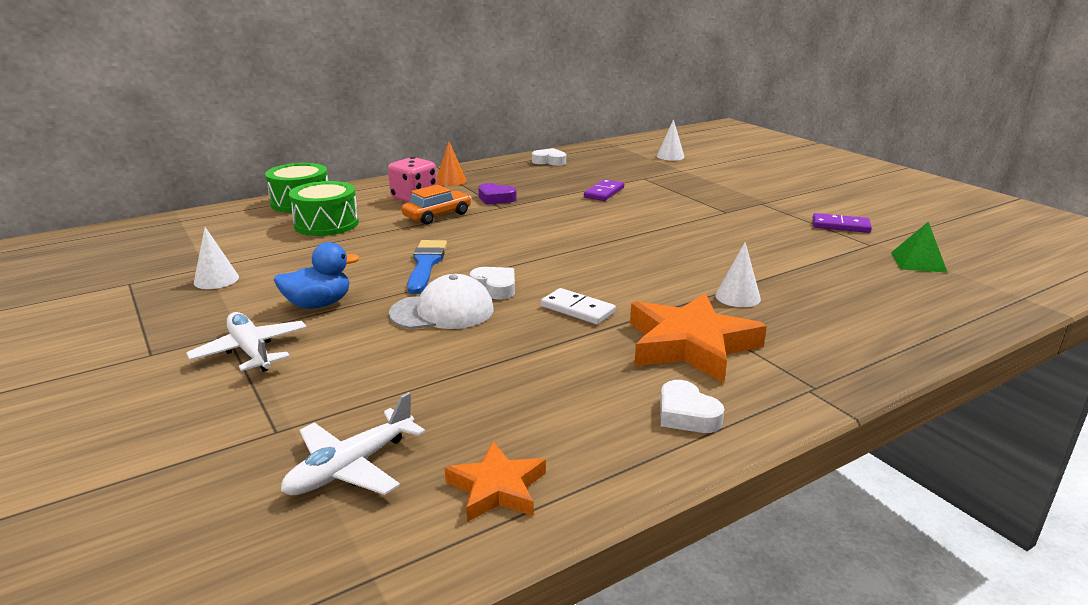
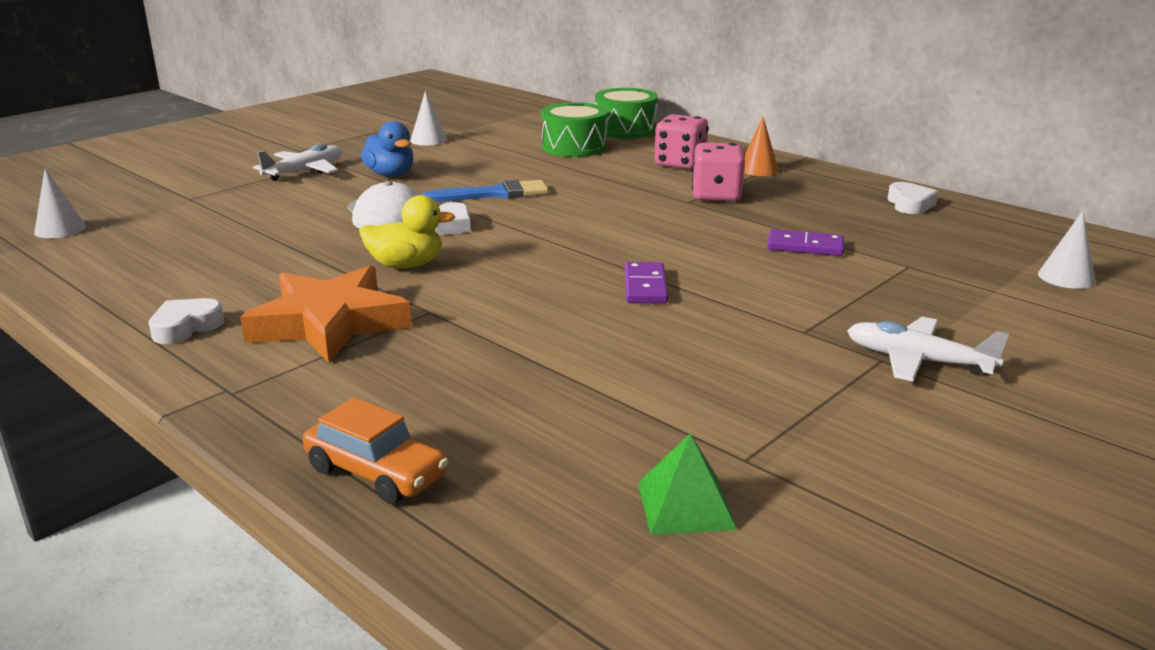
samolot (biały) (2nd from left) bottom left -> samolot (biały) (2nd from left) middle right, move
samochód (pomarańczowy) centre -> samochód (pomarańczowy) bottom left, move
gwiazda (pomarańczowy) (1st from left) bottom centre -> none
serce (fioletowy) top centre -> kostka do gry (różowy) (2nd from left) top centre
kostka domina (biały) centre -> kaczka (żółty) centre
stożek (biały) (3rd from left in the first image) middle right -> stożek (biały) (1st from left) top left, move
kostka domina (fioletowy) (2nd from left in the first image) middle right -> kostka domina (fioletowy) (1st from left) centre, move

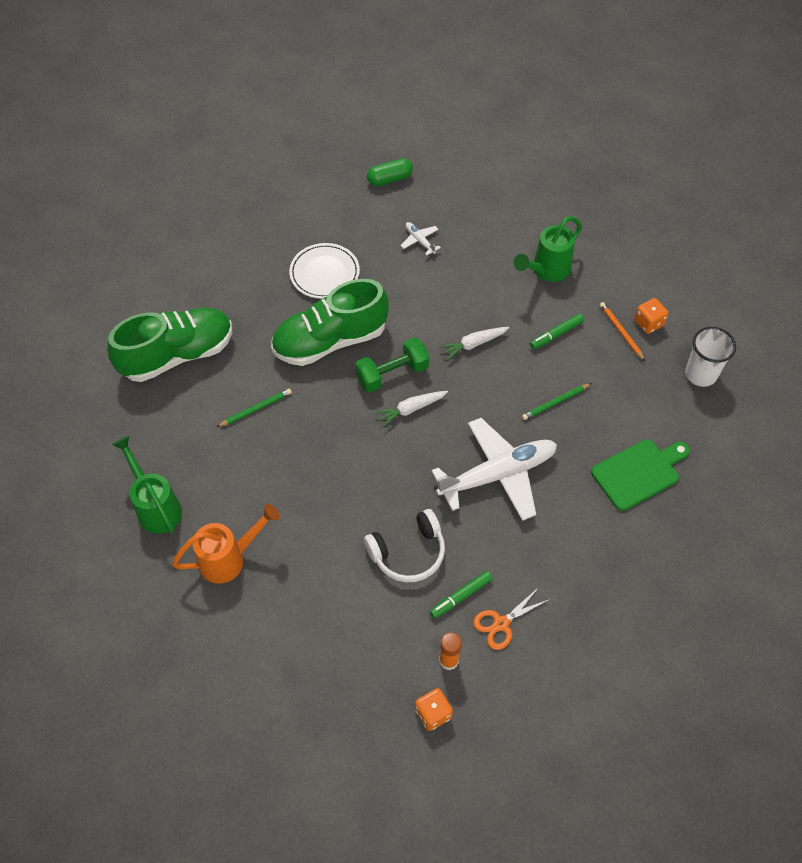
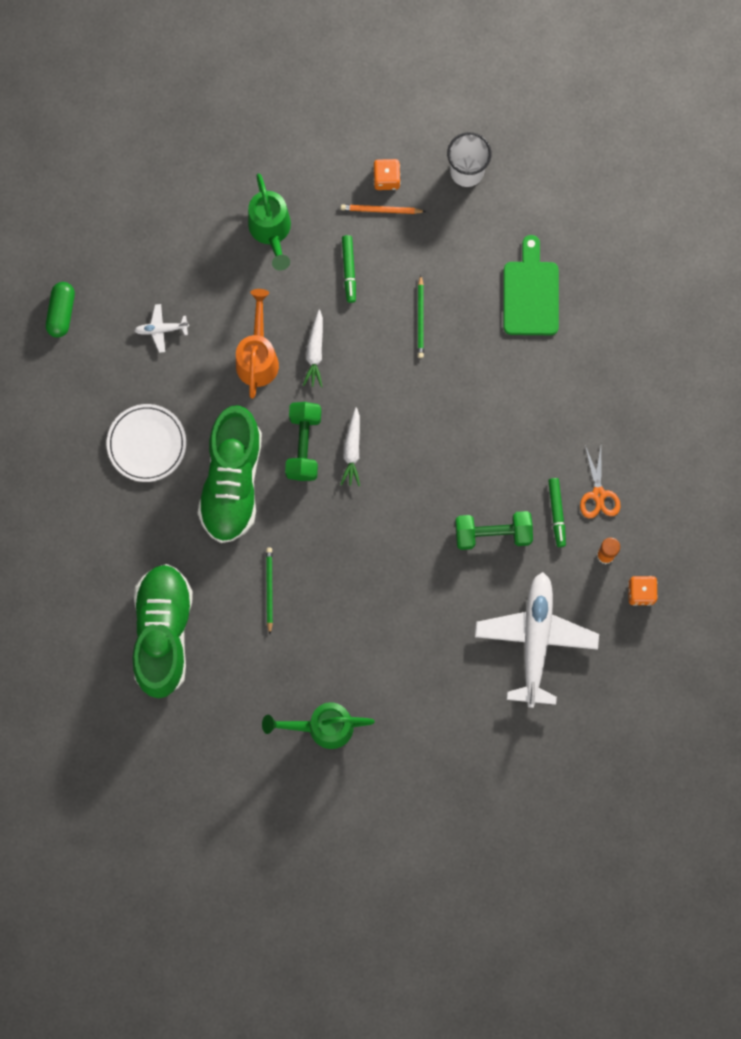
konewka (pomarańczowy) middle left -> konewka (pomarańczowy) top centre, move
słuchawki (biały) centre -> hantel (zielony) (2nd from left) middle right
samolot (biały) (2nd from left) centre -> samolot (biały) (2nd from left) middle right, move

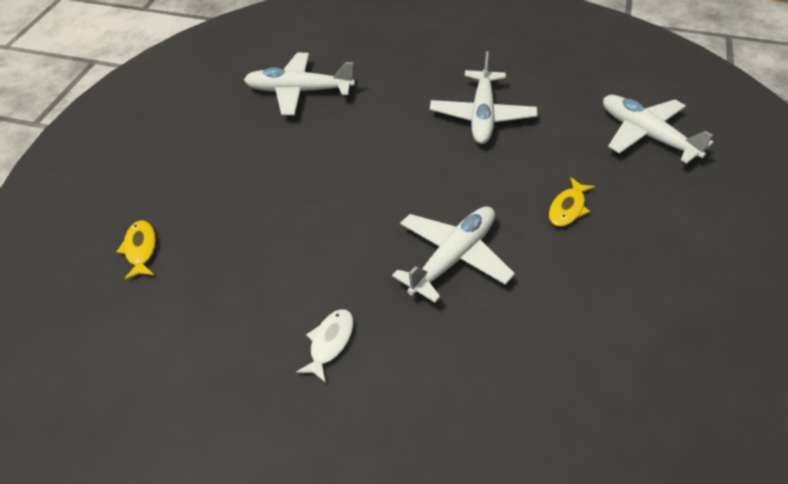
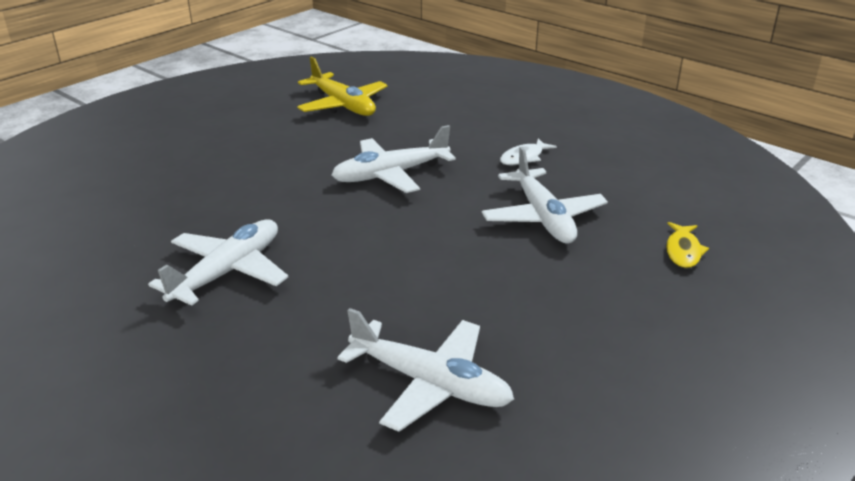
ryba (żółty) (2nd from left) middle right -> none
samolot (biały) (4th from left) top right -> samolot (biały) (4th from left) centre, move
none -> samolot (żółty) top centre

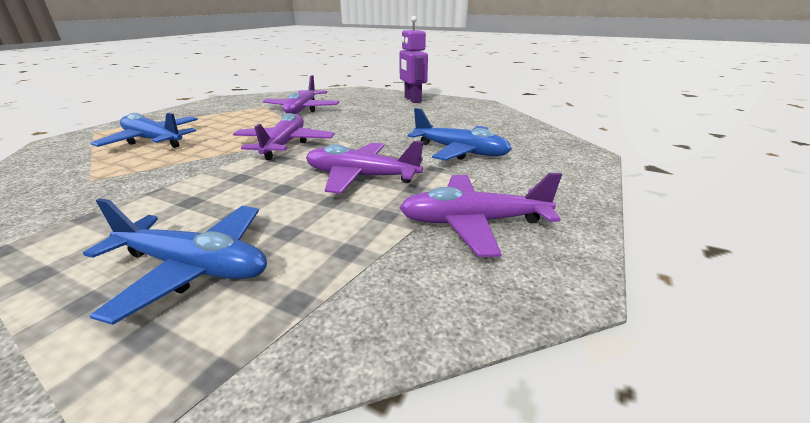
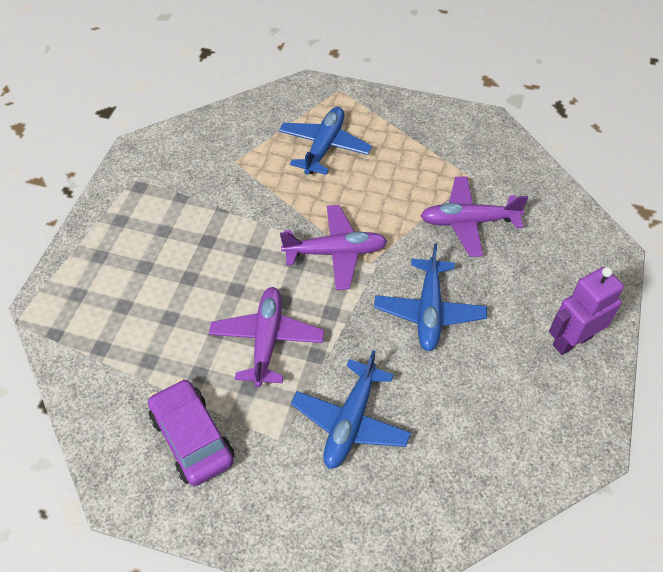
samolot (niebieski) (2nd from left in the first image) middle left -> samolot (niebieski) (3rd from left) centre, move
samolot (fioletowy) (4th from left) centre -> samochód (fioletowy) bottom left

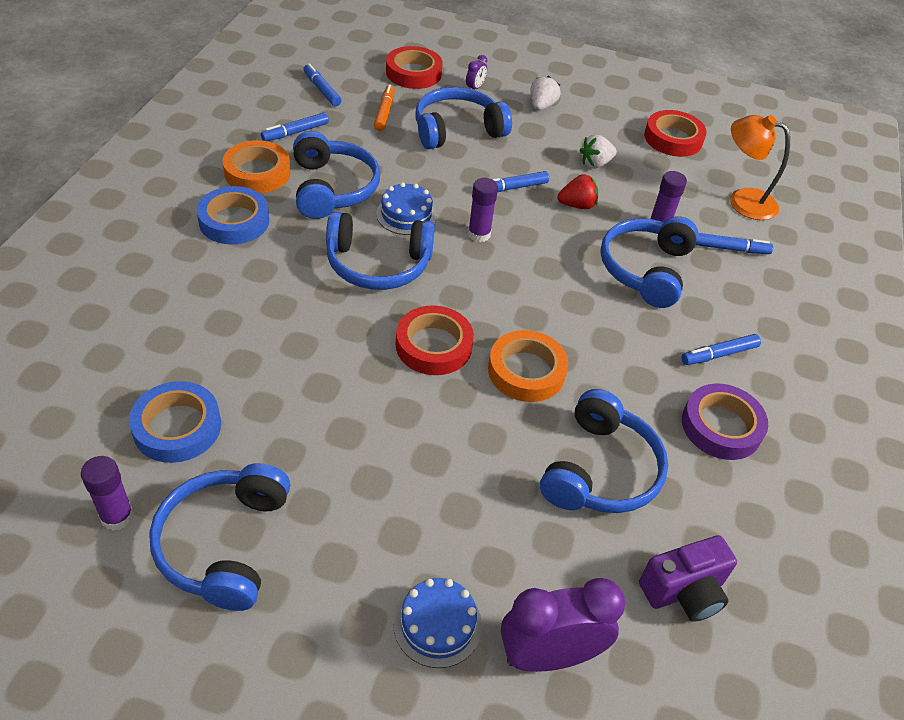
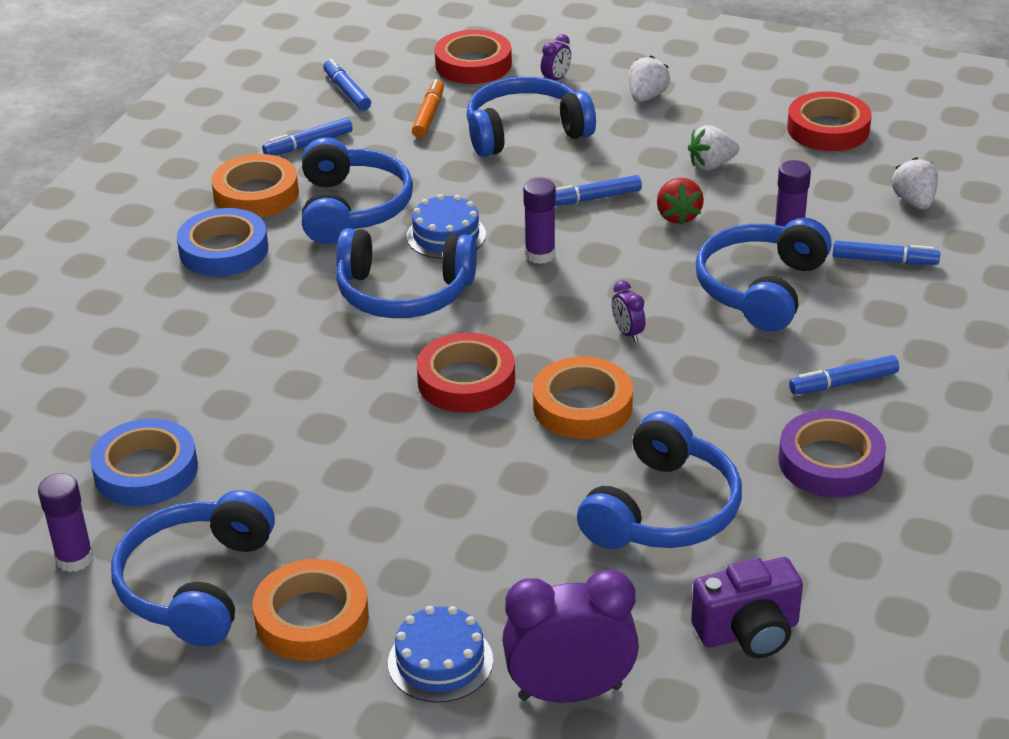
truskawka (czerwony) top centre -> truskawka (czerwony) top right, 90 degrees clockwise
lampka (pomarańczowy) top right -> truskawka (biały) (3rd from left) top right
none -> taśma klejąca (pomarańczowy) (2nd from left) bottom left
none -> budzik (fioletowy) (3rd from left) centre

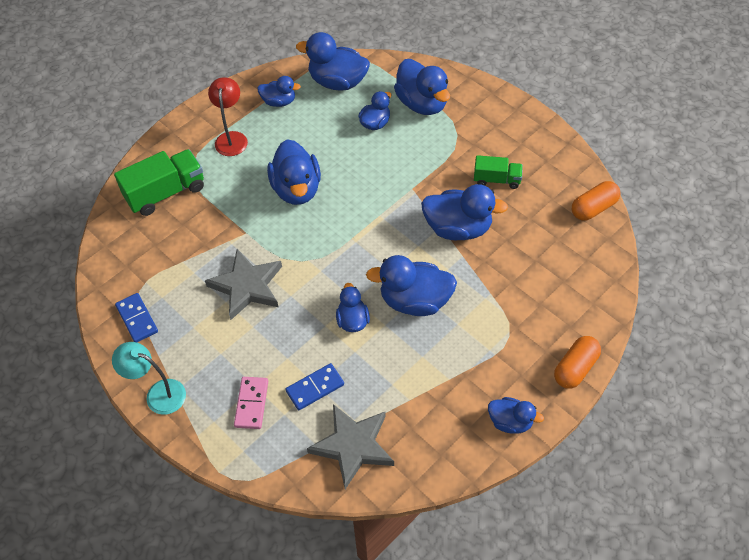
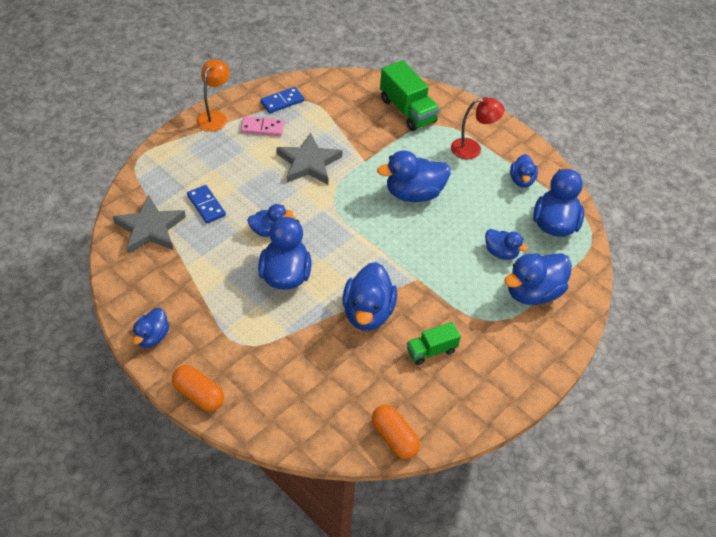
lampka (turkusowy) bottom left -> lampka (pomarańczowy) top left
kostka domina (różowy) bottom centre -> kostka domina (różowy) top centre, move
ciężarówka (zielony) (2nd from left) top centre -> ciężarówka (zielony) (2nd from left) centre, 60 degrees clockwise

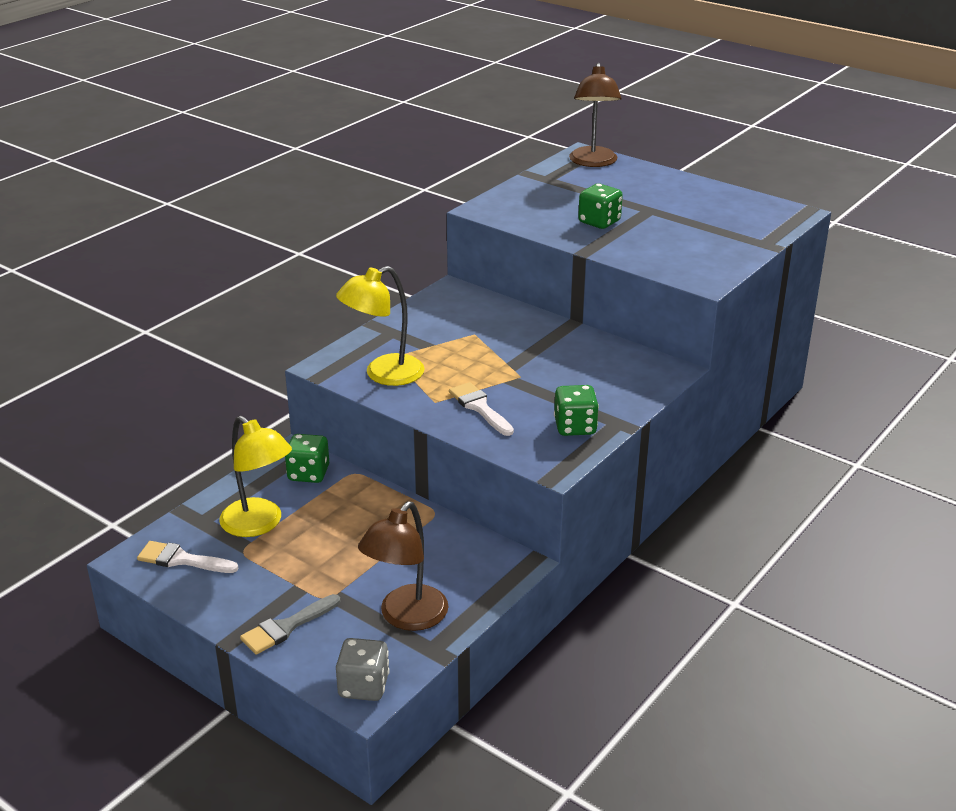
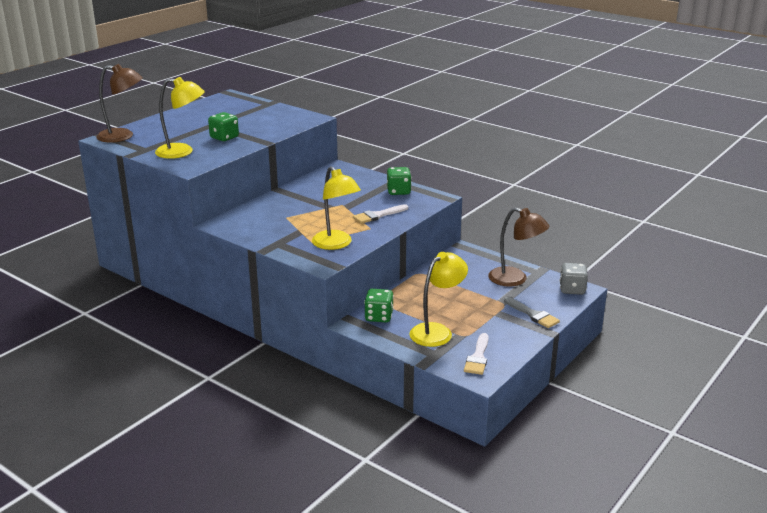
none -> lampka (żółty) (1st from left) top left

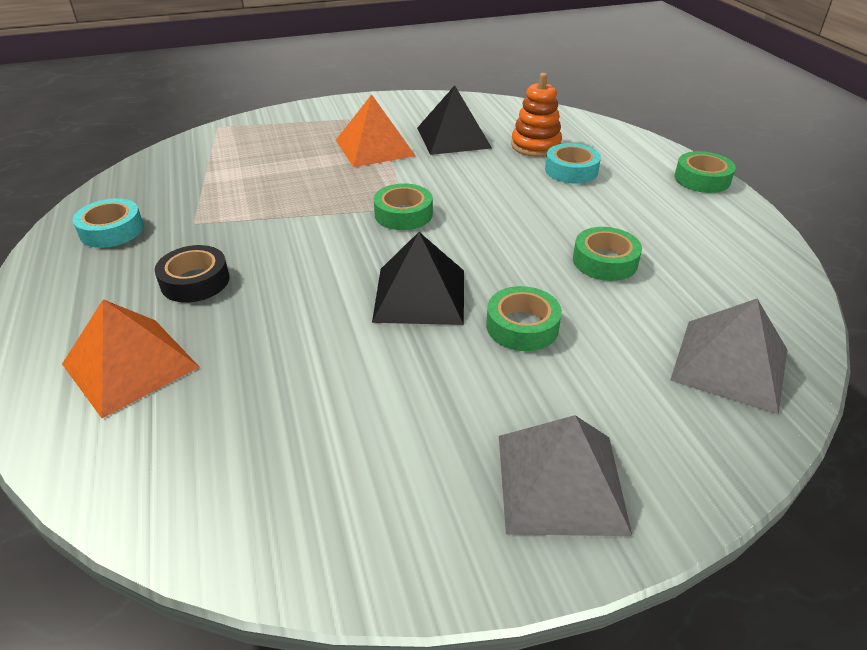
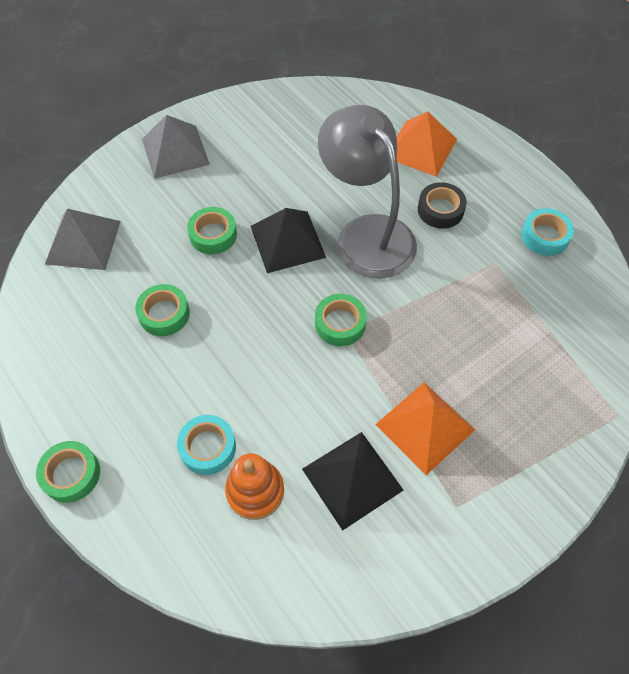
none -> lampka (szary) top centre

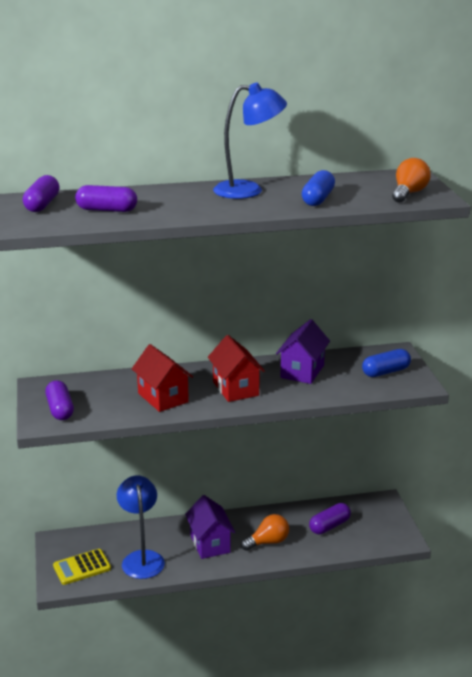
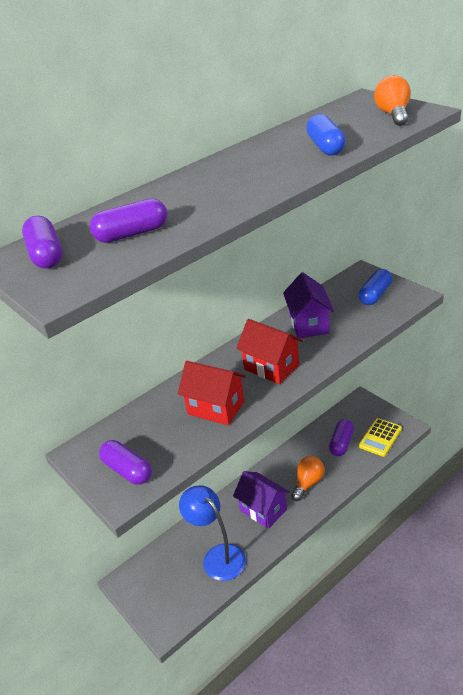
kalkulator (żółty) bottom left -> kalkulator (żółty) middle right, move
lampka (niebieski) (2nd from left) top centre -> none

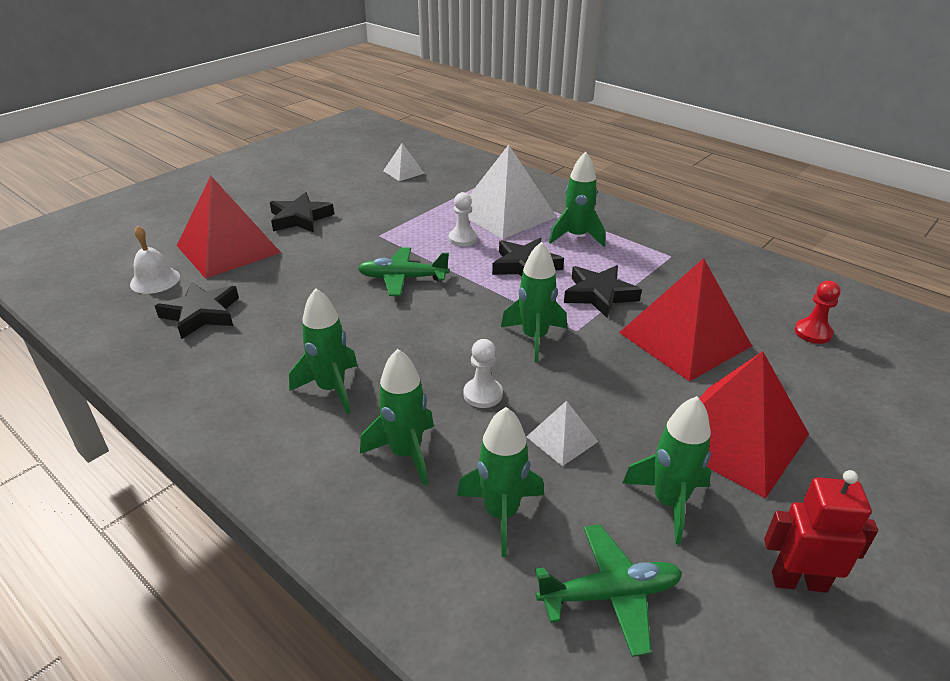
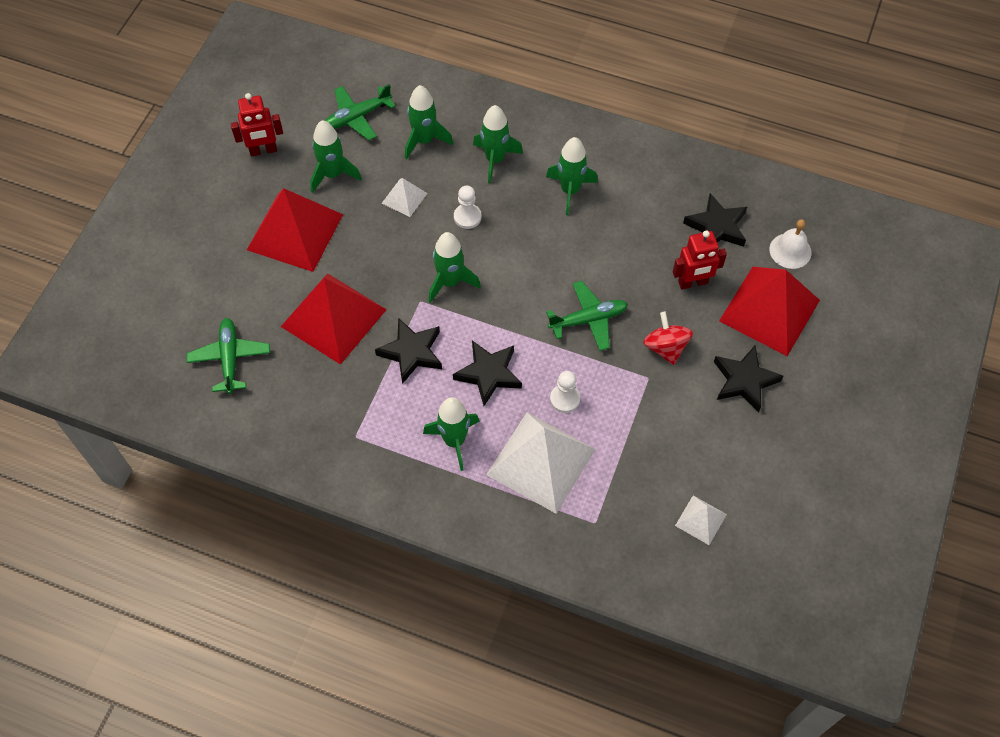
pionek (czerwony) middle right -> samolot (zielony) (1st from left) middle left
none -> bączek (czerwony) middle right
none -> robot (czerwony) (2nd from left) middle right

